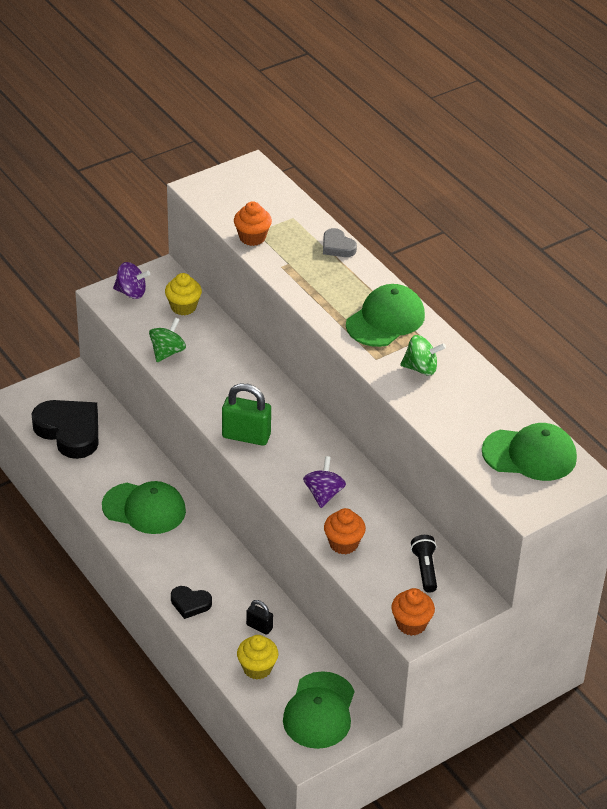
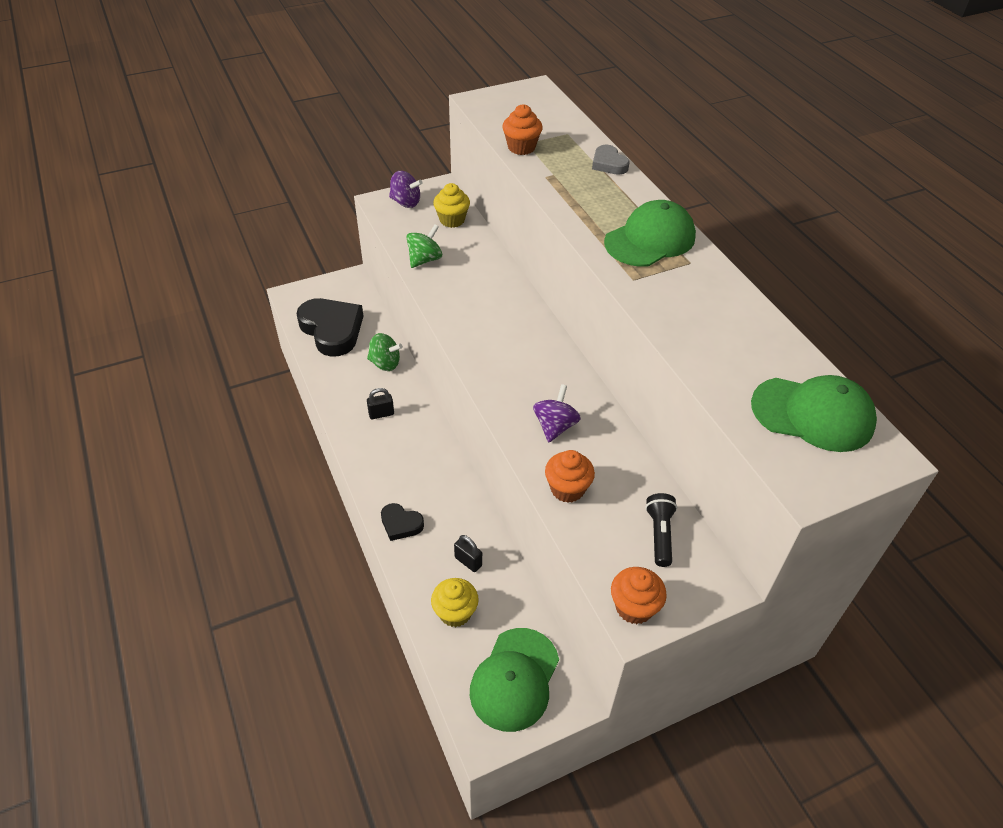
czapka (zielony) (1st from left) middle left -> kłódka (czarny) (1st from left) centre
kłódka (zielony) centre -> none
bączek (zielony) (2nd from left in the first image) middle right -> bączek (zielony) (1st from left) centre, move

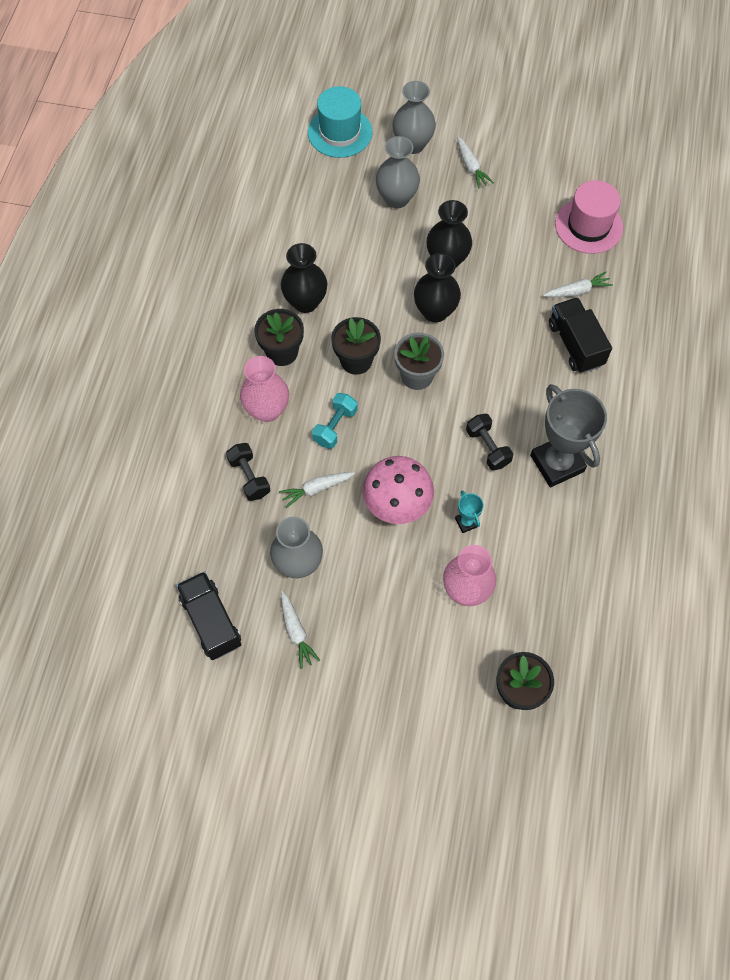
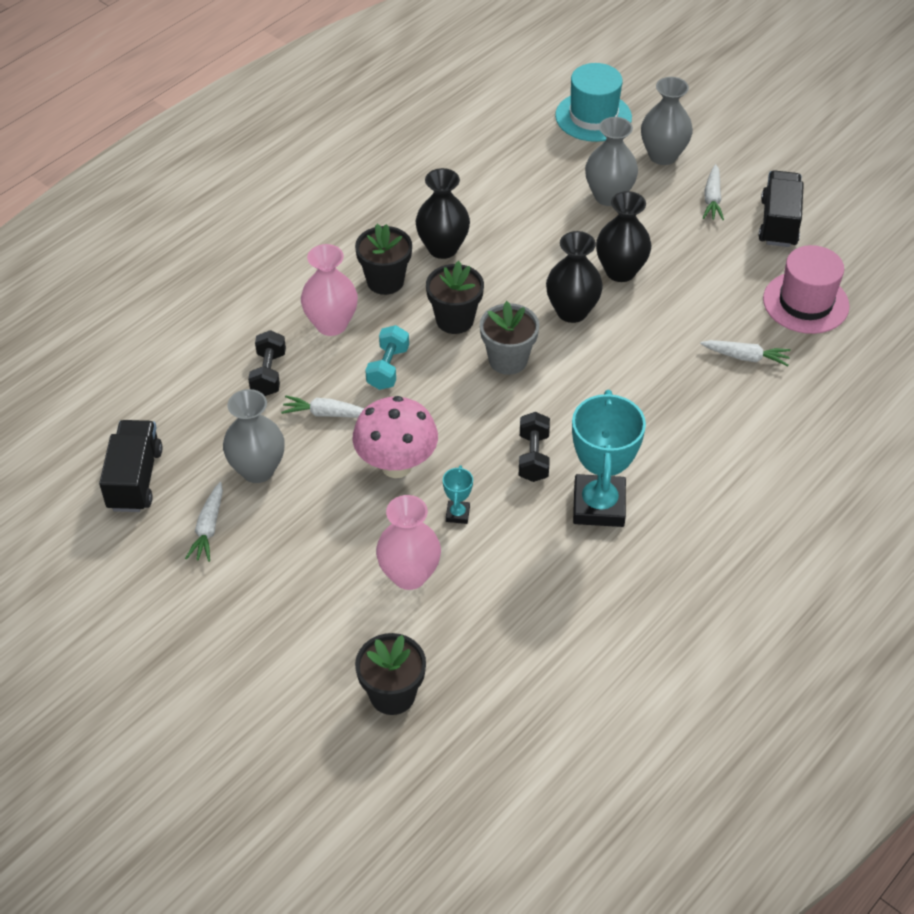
hantel (turkusowy) centre, 45 degrees counterclockwise
puchar (szary) middle right -> puchar (turkusowy) (2nd from left) centre
ciężarówka (czarny) (2nd from left) middle right -> ciężarówka (czarny) (2nd from left) top right, move

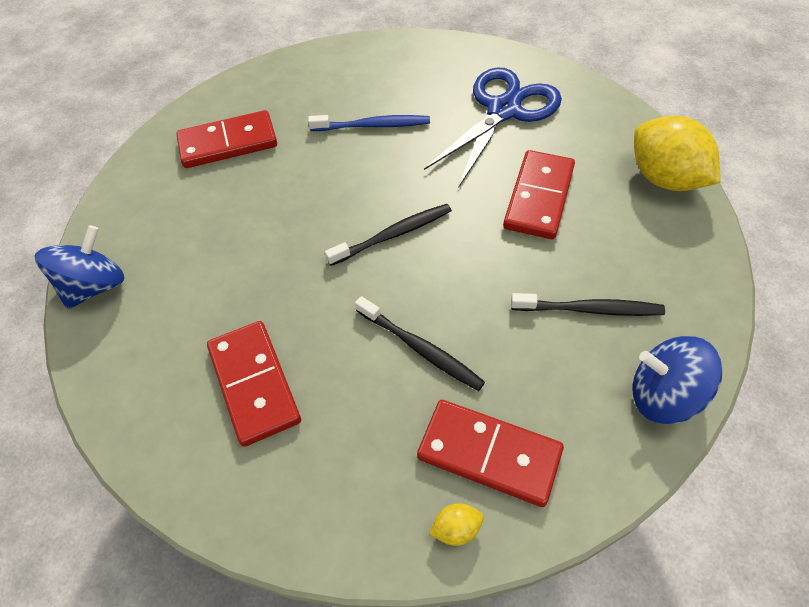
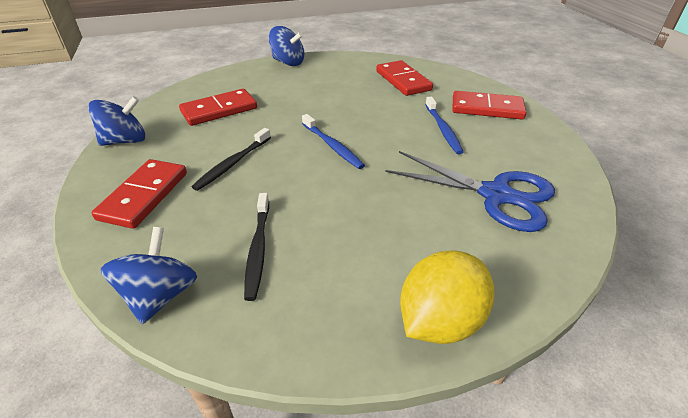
szczoteczka do zębów (czarny) (1st from left) centre -> szczoteczka do zębów (niebieski) (1st from left) centre
cytryna (żółty) (1st from left) bottom centre -> none
kostka domina (czerwony) (4th from left) top centre -> kostka domina (czerwony) (4th from left) top right, move
none -> bączek (niebieski) (1st from left) top left

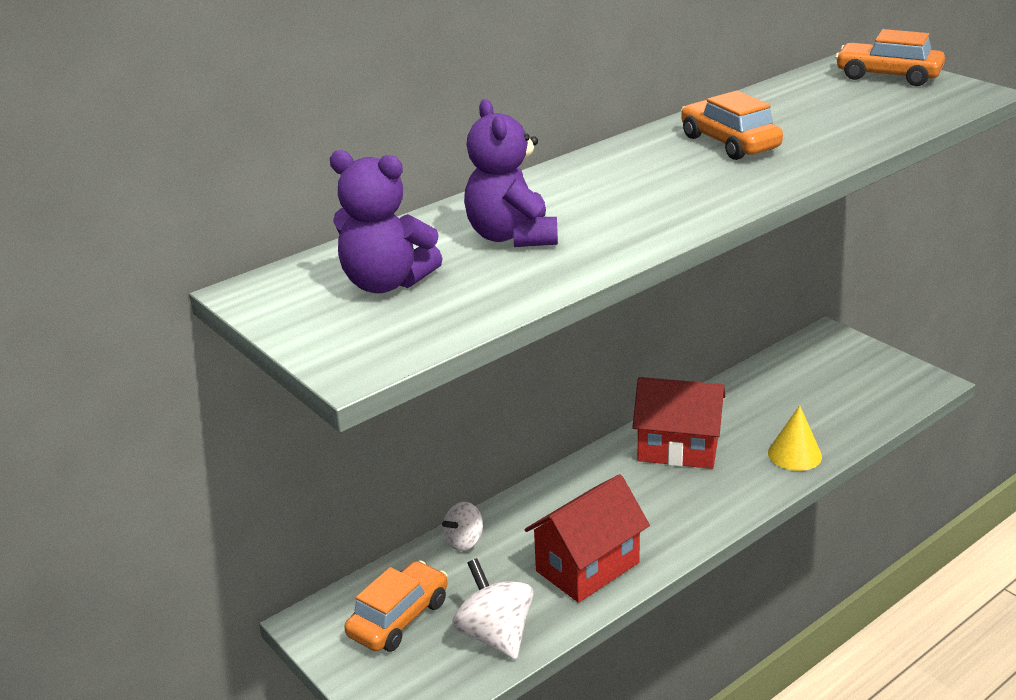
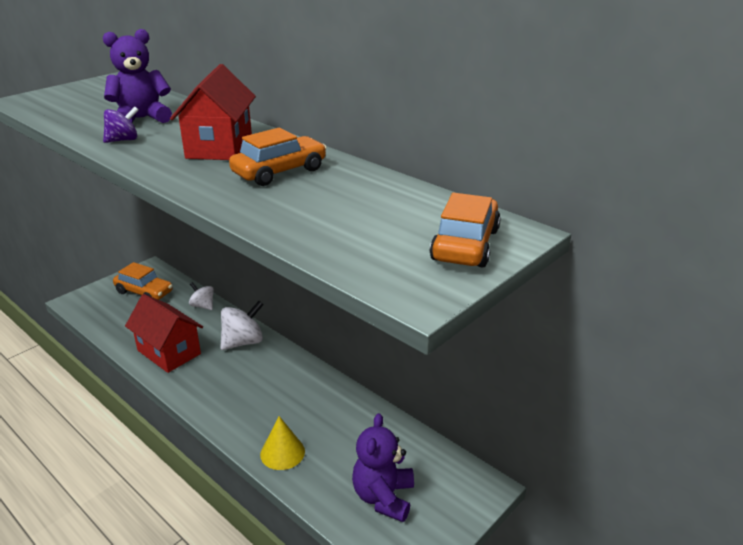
miś (fioletowy) (1st from left in the first image) top centre -> miś (fioletowy) (2nd from left) bottom centre, move
bączek (biały) (2nd from left) bottom centre -> bączek (biały) (2nd from left) middle left, move
domek (czerwony) (2nd from left) middle right -> domek (czerwony) (2nd from left) top left, move
none -> bączek (fioletowy) top left

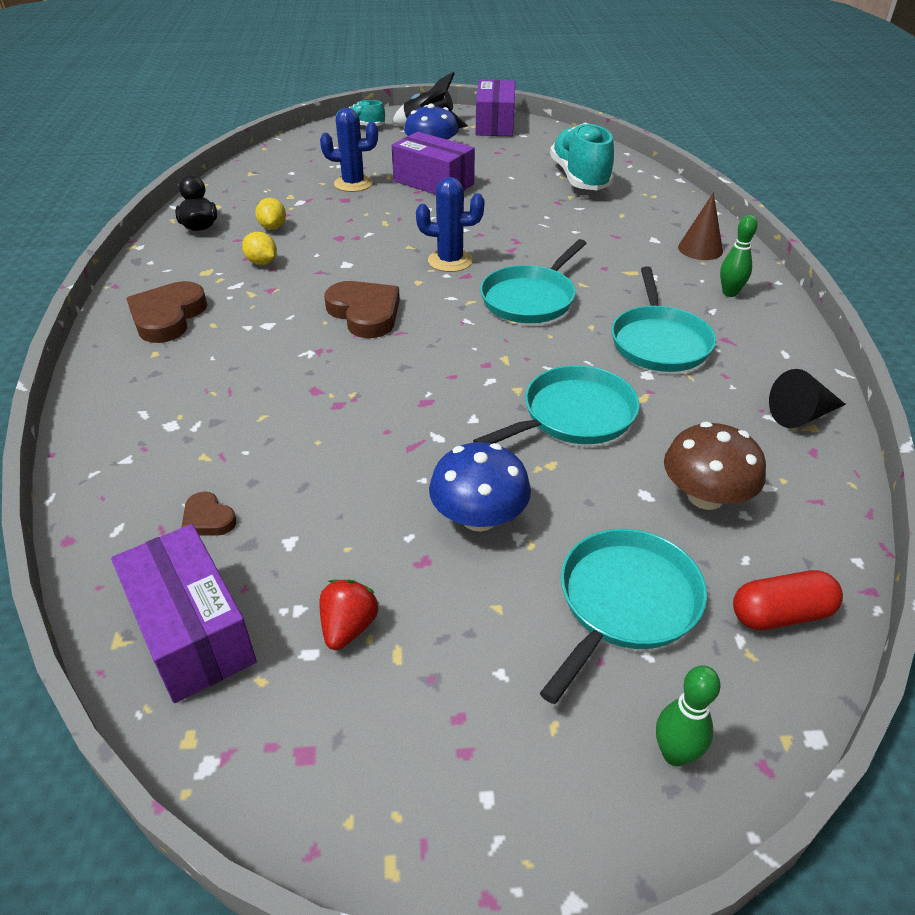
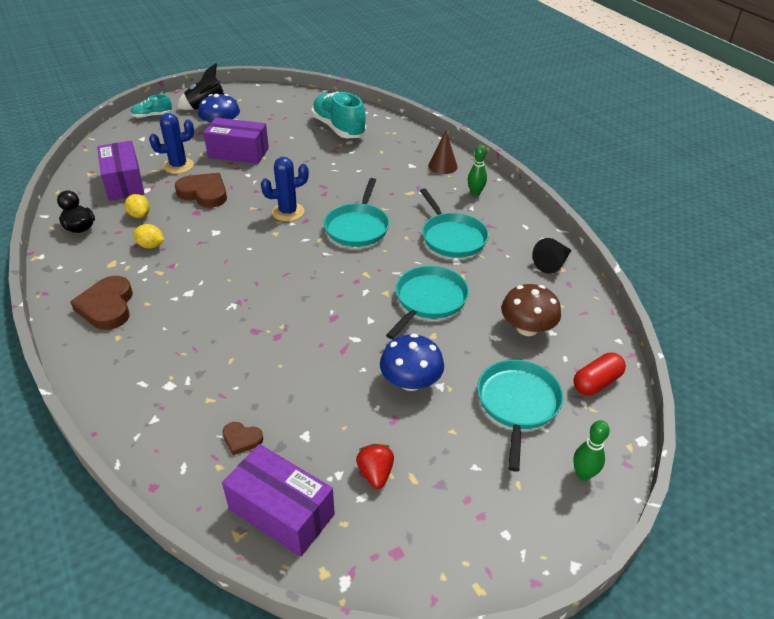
serce (brązowy) (3rd from left in the first image) centre -> serce (brązowy) (2nd from left) top left, move
pudełko (fioletowy) (3rd from left in the first image) top centre -> pudełko (fioletowy) (1st from left) top left, move

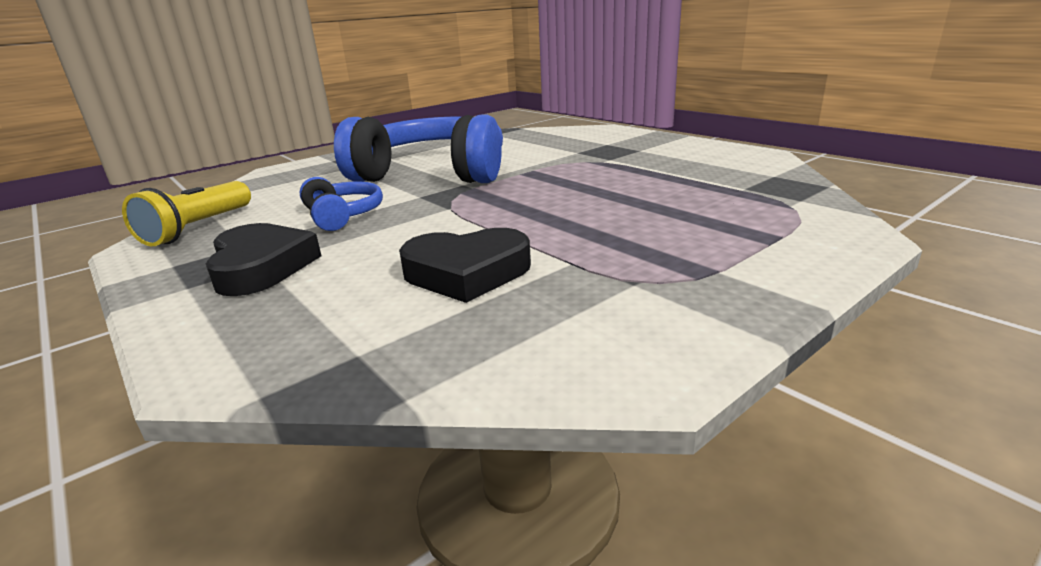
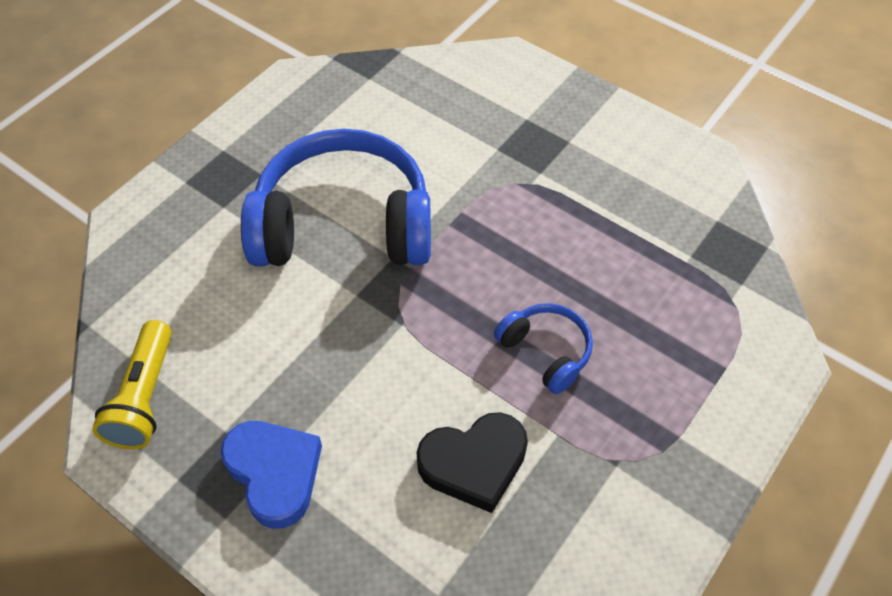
serce (czarny) (1st from left) middle left -> serce (niebieski) bottom left
słuchawki (niebieski) (1st from left in the first image) middle left -> słuchawki (niebieski) (2nd from left) centre, move

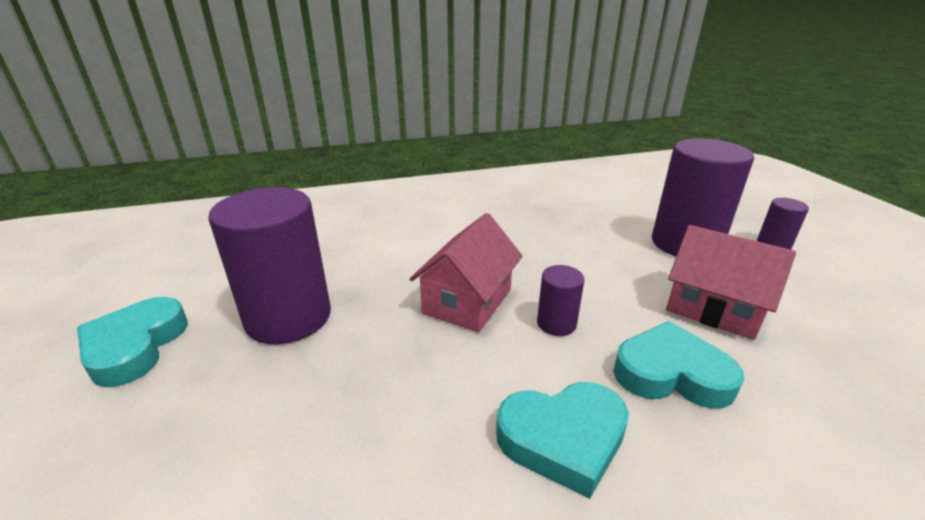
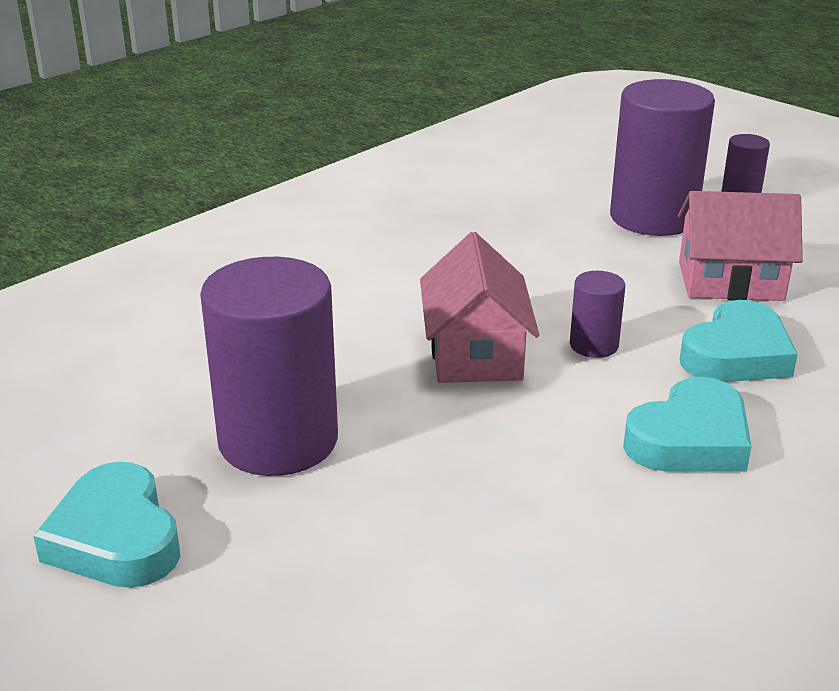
serce (turkusowy) (3rd from left) bottom right -> serce (turkusowy) (3rd from left) middle right, 150 degrees clockwise

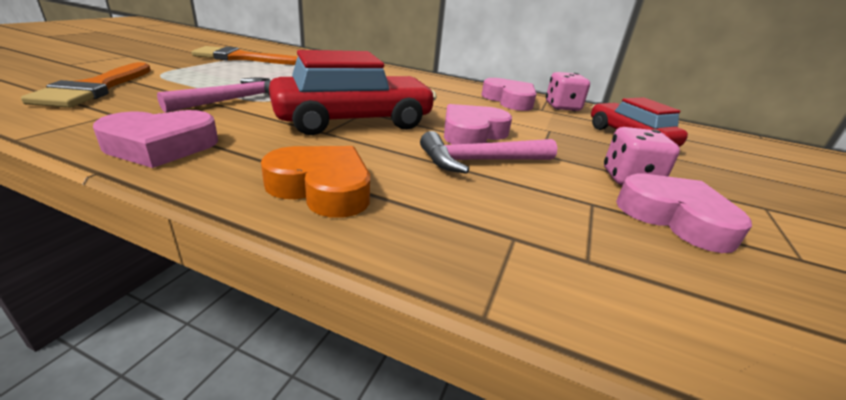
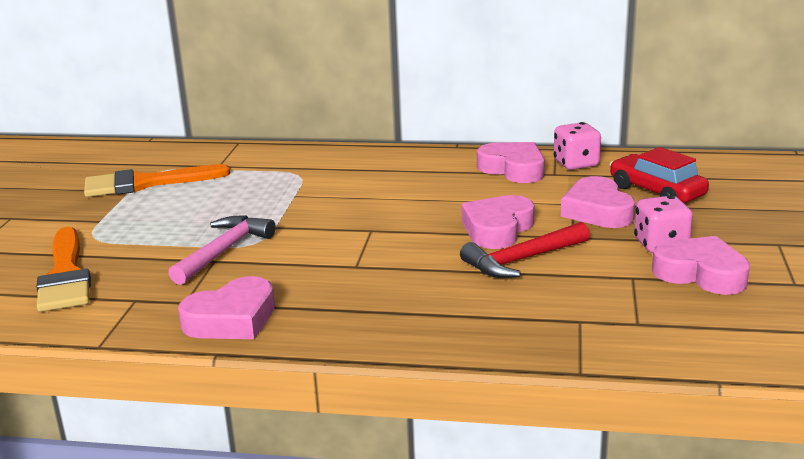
serce (pomarańczowy) centre -> none
samochód (czerwony) (1st from left) top centre -> none
młotek (różowy) (2nd from left) centre -> młotek (czerwony) centre
none -> serce (różowy) (4th from left) middle right

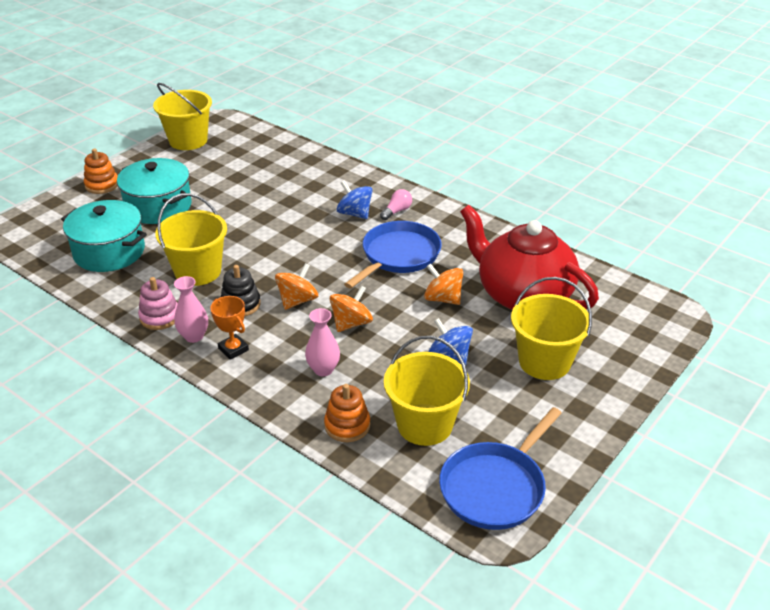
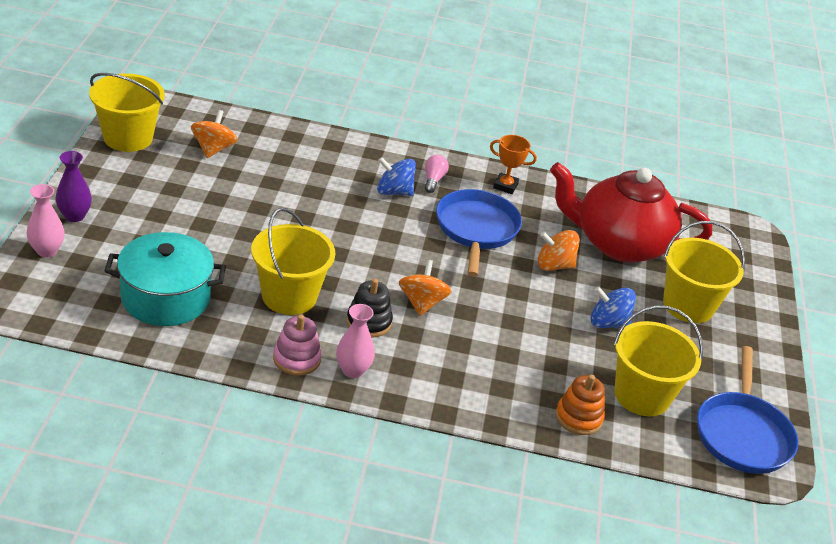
zabawka nakładanka (pomarańczowy) (1st from left) top left -> wazon (fioletowy) middle left
garnek (turkusowy) (2nd from left) top left -> none
puchar (pomarańczowy) middle left -> puchar (pomarańczowy) top centre, move
wazon (różowy) (2nd from left in the first image) centre -> wazon (różowy) (1st from left) middle left, move
bączek (pomarańczowy) (2nd from left in the first image) centre -> bączek (pomarańczowy) (1st from left) top left, move

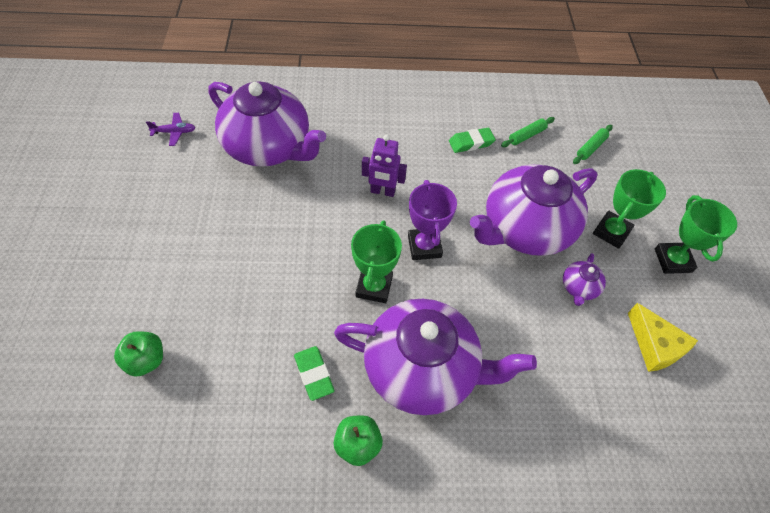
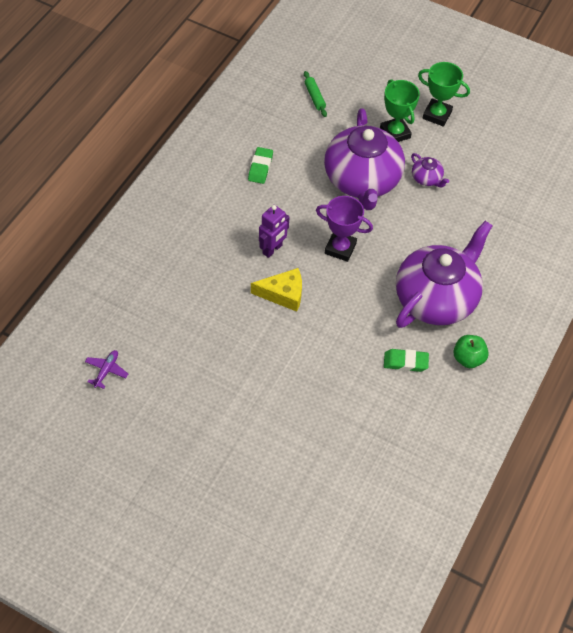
jabłko (zielony) (1st from left) bottom left -> none
imbryk (fioletowy) (1st from left) top centre -> none
puchar (zielony) (1st from left) centre -> none
wałek do ciasta (zielony) (1st from left) top right -> none
ser (żółty) middle right -> ser (żółty) centre, move

